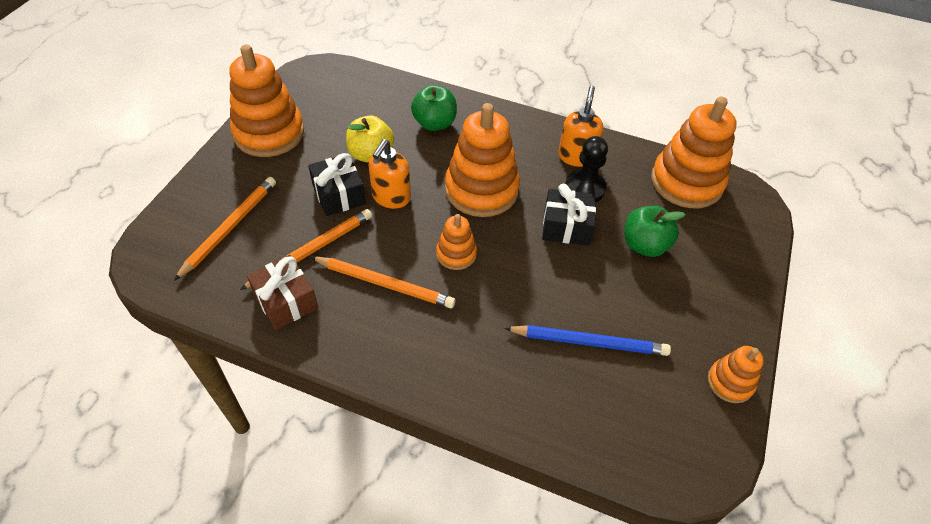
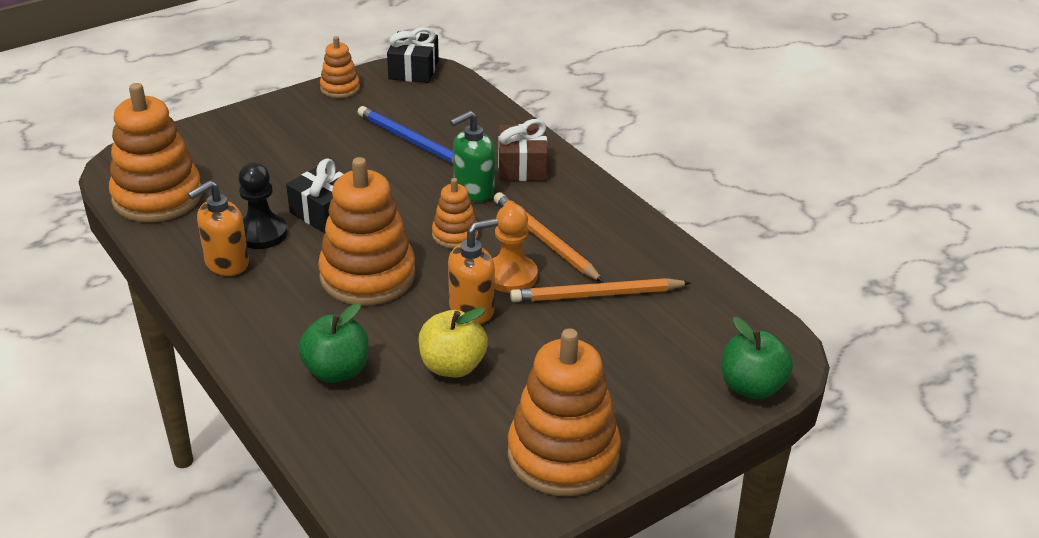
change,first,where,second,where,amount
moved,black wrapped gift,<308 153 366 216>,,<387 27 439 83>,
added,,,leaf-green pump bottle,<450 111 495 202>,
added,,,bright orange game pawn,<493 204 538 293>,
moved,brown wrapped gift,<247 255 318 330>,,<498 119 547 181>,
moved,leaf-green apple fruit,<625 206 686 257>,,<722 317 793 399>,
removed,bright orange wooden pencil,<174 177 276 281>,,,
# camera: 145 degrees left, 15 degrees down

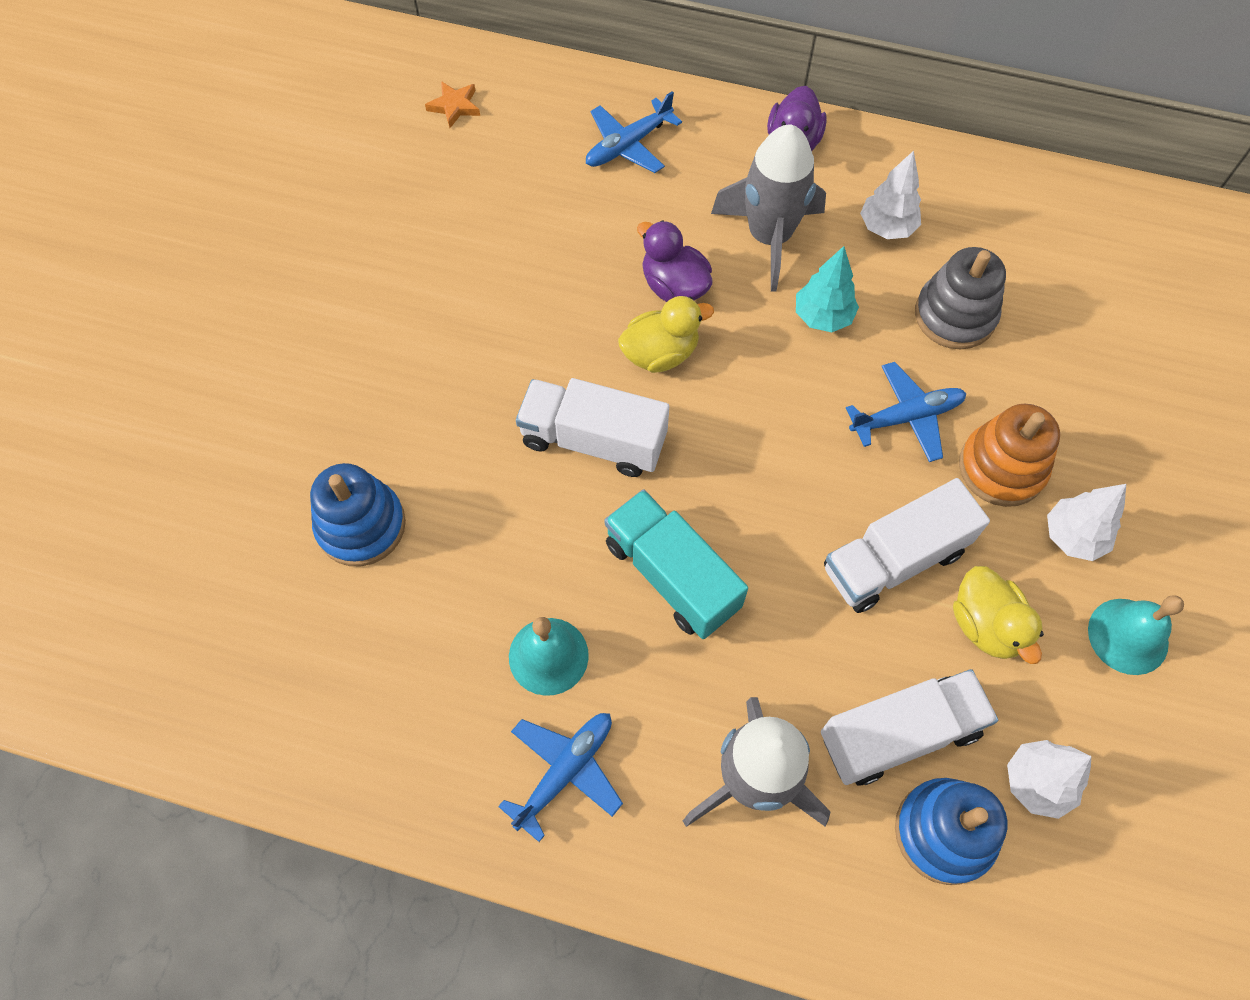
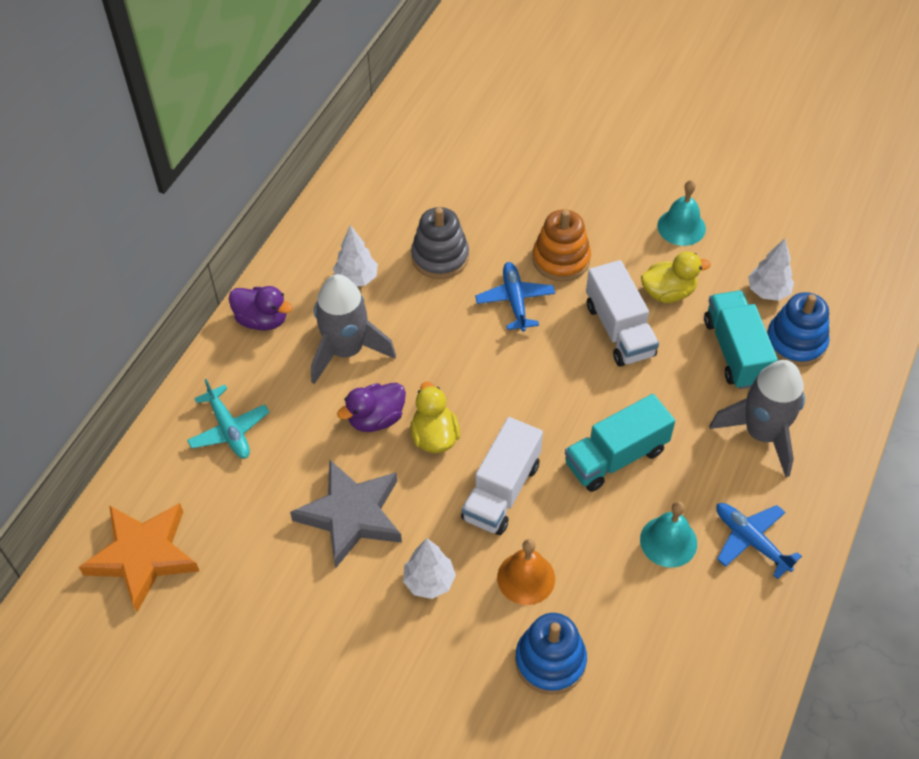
change,first,where,second,where,amount
resized,bright orange star shape,<425 81 480 128>,,<79 503 199 612>,x2.31
recoloured,cobalt toy plane,<586 91 682 173>,aqua toy plane,<187 379 269 459>,
added,,,grey star shape,<290 460 402 568>,
moved,white fir tree,<1047 484 1126 561>,,<403 538 456 599>,
added,,,bright orange bell,<497 539 555 605>,
recoloured,white toy truck,<821 669 998 786>,aqua toy truck,<704 291 778 389>,
removed,aqua fir tree,<796 246 859 332>,,,
# camera: 80 degrees left, 10 degrees down

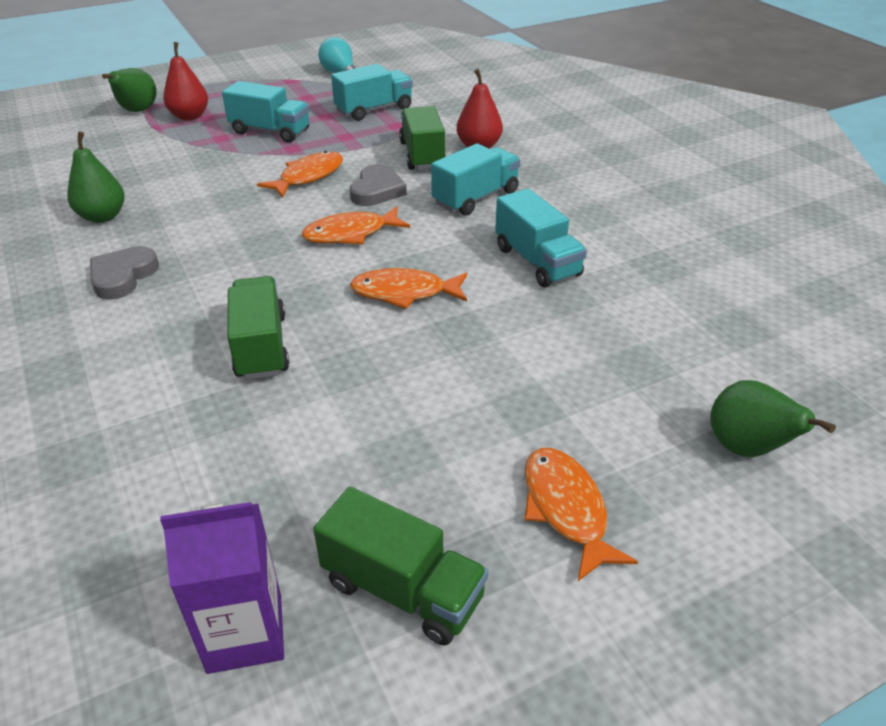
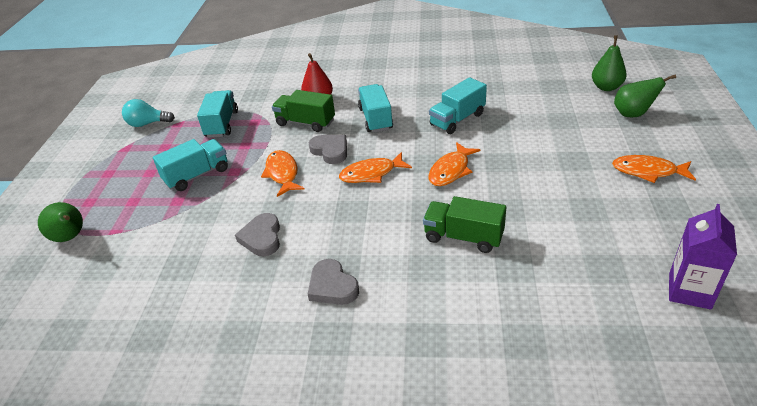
change,first,where,second,where,amount
added,,,grey heart shape,<235 213 280 256>,
turned,bright orange fish figure,<302 206 410 244>,,<339 152 412 183>,60 degrees clockwise
turned,aqua toy truck,<495 189 587 288>,,<429 77 487 134>,135 degrees clockwise
moved,leaf-green toy pear,<67 131 125 223>,,<592 35 626 91>,
removed,red toy pear,<163 42 208 121>,,,
removed,leaf-green toy truck,<313 487 488 645>,,,
# camera: 55 degrees left, 0 degrees up

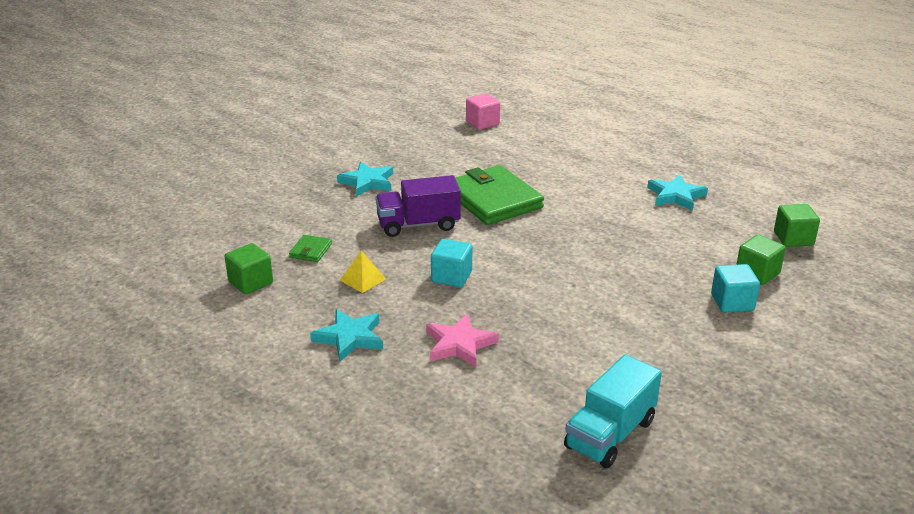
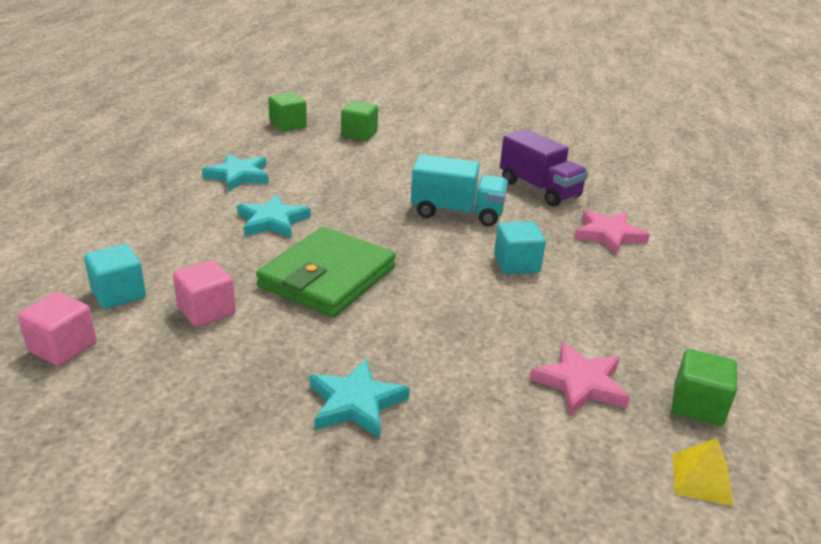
change,first,where,second,where,amount
moved,aqua solid cube,<711 264 760 313>,,<84 244 146 309>,
added,,,rose-pink solid cube,<173 260 236 327>,
moved,aqua star shape,<310 309 383 362>,,<237 194 311 238>,
moved,aqua toy truck,<564 354 662 468>,,<411 155 508 226>,
moved,purple toy truck,<375 175 461 237>,,<500 129 588 207>,
replaced,leaf-green billfold,<289 235 332 262>,rose-pink star shape,<530 342 630 416>,
moved,bright yellow pyramid shape,<340 251 386 293>,,<672 438 733 506>,
# camera: 120 degrees left, 0 degrees up

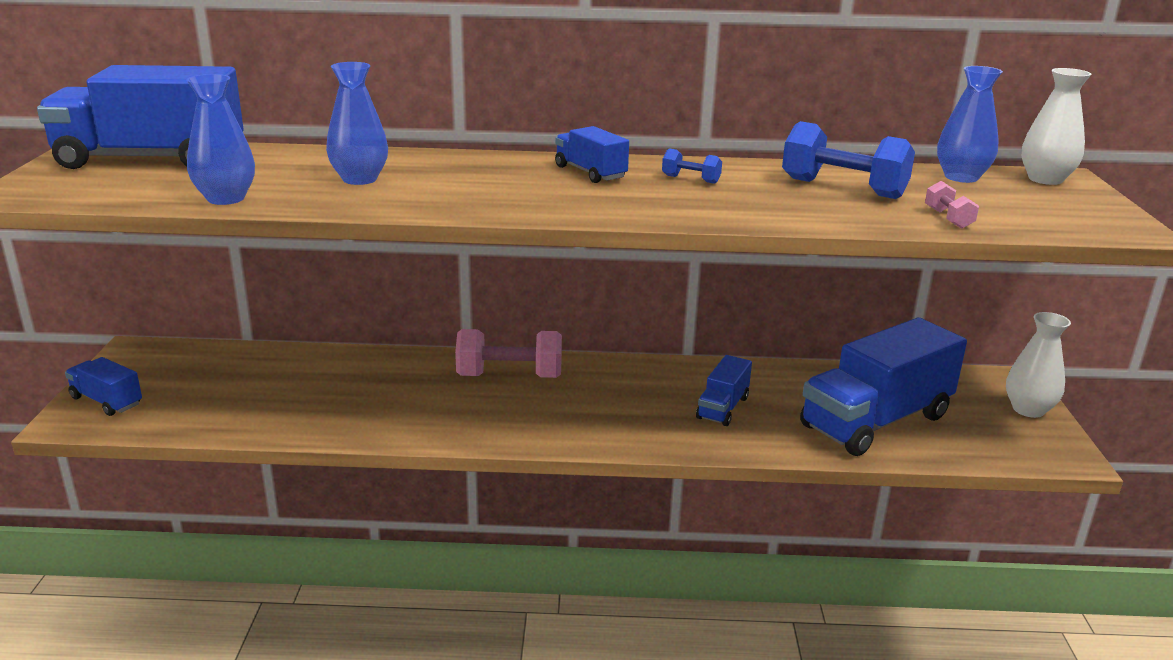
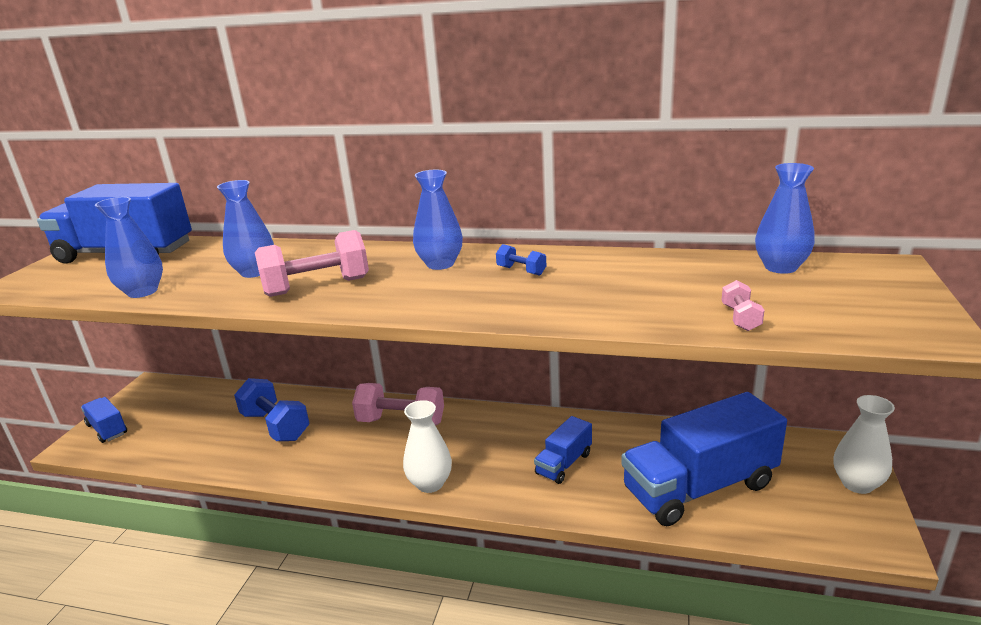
change,first,where,second,where,amount
moved,cobalt hand weight,<782 121 915 199>,,<234 378 310 441>,
added,,,rose-pink hand weight,<255 230 369 297>,
moved,white tall vase,<1021 68 1091 185>,,<403 400 452 493>,
replaced,cobalt toy truck,<555 126 629 183>,cobalt tall vase,<413 170 463 270>,
# camera: 15 degrees right, 0 degrees up

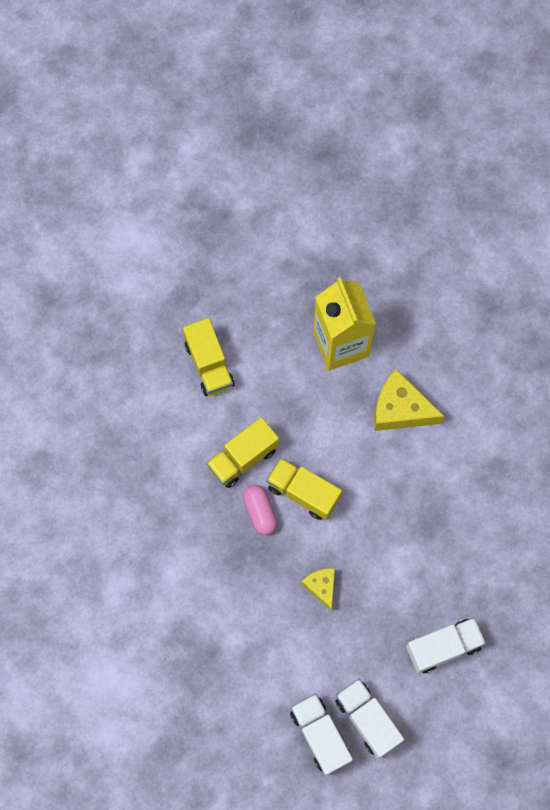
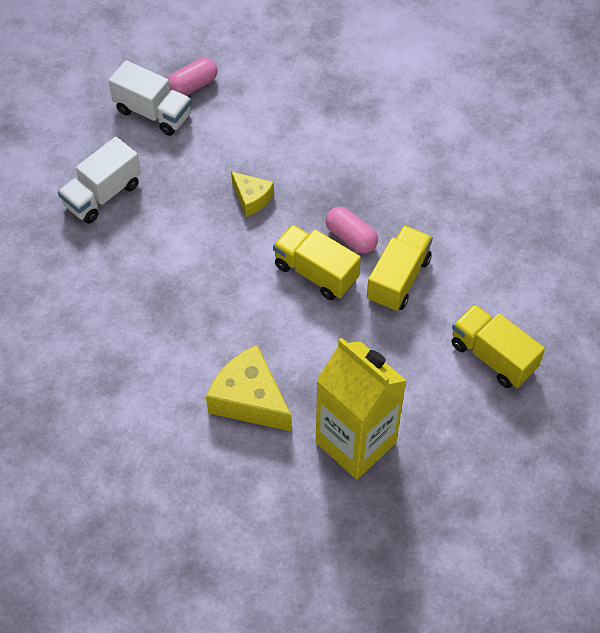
change,first,where,second,where,amount
replaced,white toy truck,<290 694 353 775>,rose-pink pill,<168 58 217 96>,
turned,bright yellow cheese wedge,<374 369 445 431>,,<206 345 292 432>,135 degrees counterclockwise
turned,bright yellow toy truck,<266 458 342 520>,,<273 224 361 300>,150 degrees counterclockwise
# camera: 155 degrees right, 15 degrees down

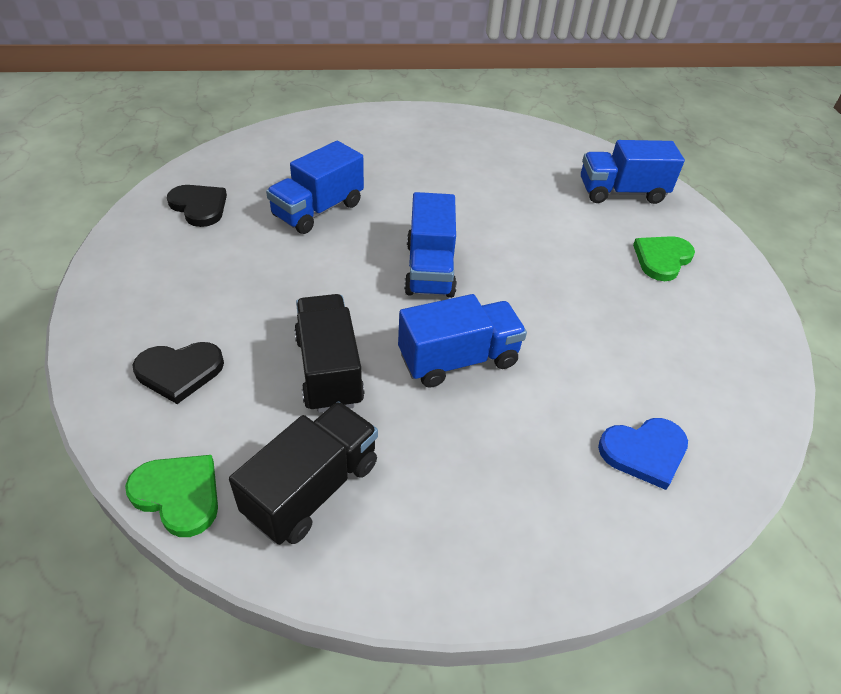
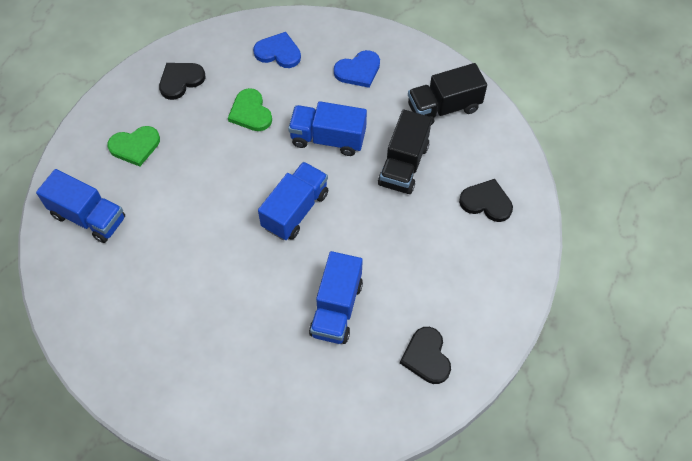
change,first,where,second,where,amount
added,,,black heart shape,<159 63 205 100>,
moved,leaf-green heart shape,<125 455 218 537>,,<228 88 272 131>,
turned,cobalt toy truck,<266 141 364 234>,,<309 251 363 344>,120 degrees clockwise
added,,,cobalt heart shape,<334 50 380 88>,
# camera: 145 degrees left, 15 degrees up

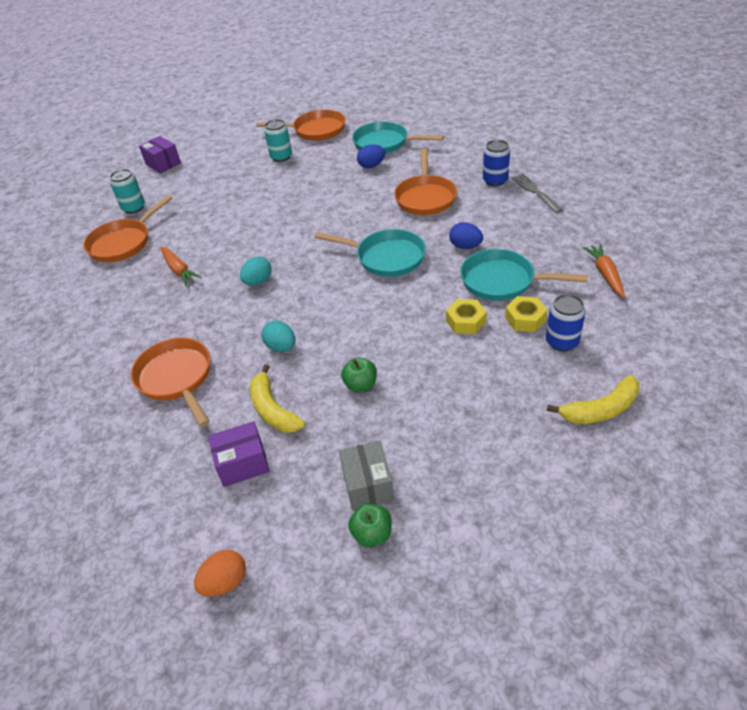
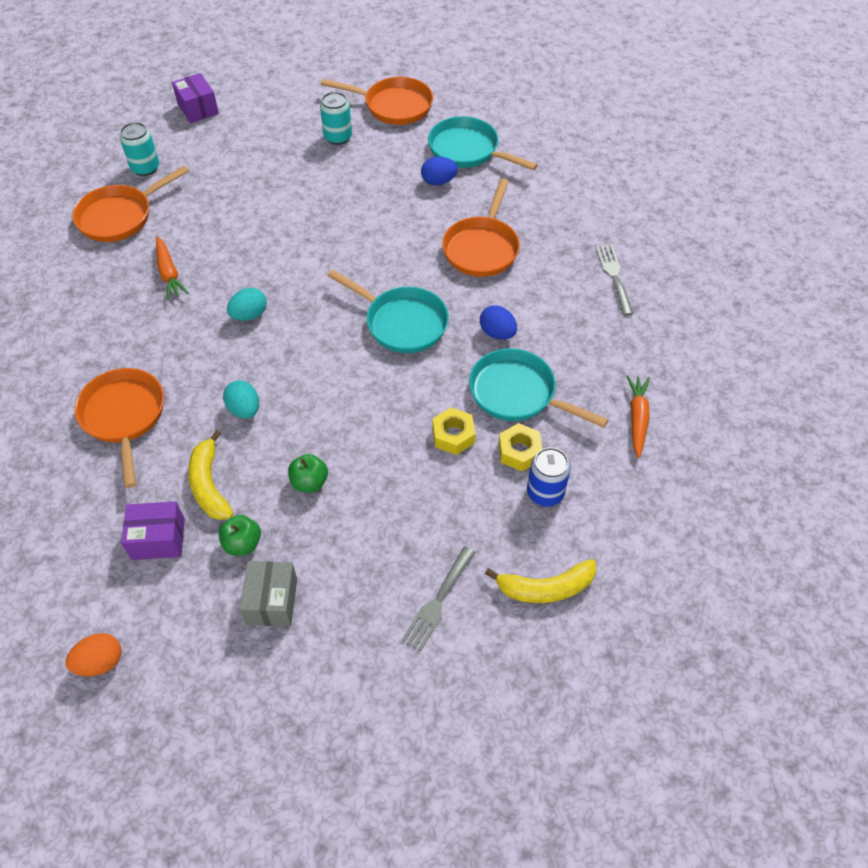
change,first,where,second,where,amount
moved,leaf-green apple fruit,<348 503 392 547>,,<219 515 261 555>,
added,,,grey dinner fork,<401 546 475 652>,
removed,cobalt can,<483 140 510 186>,,,
# camera: 10 degrees right, 10 degrees up

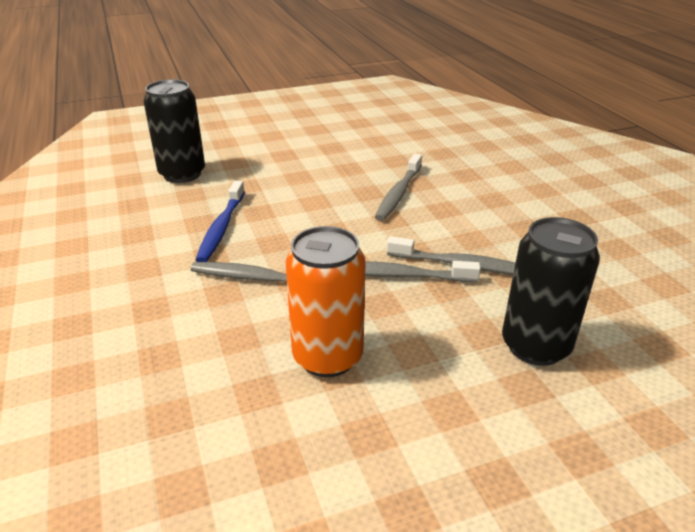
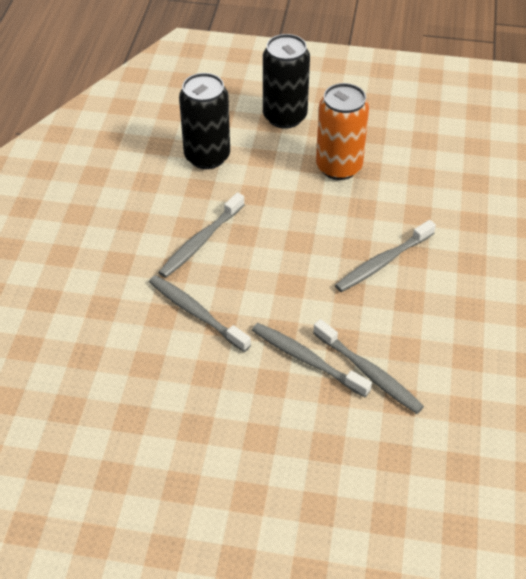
change,first,where,second,where,amount
recoloured,cobalt tooth brush,<195 180 245 262>,grey tooth brush,<158 192 245 278>,
moved,black can,<502 217 600 366>,,<263 34 310 129>,
moved,bright orange can,<286 226 366 377>,,<316 83 369 180>,
# camera: 30 degrees right, 15 degrees up

